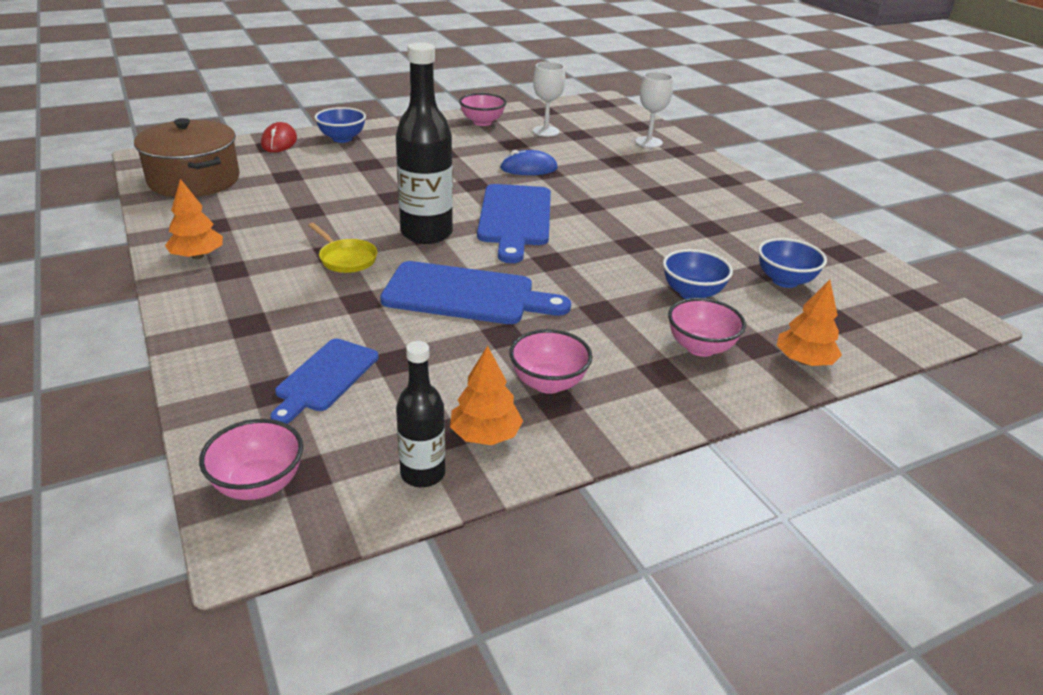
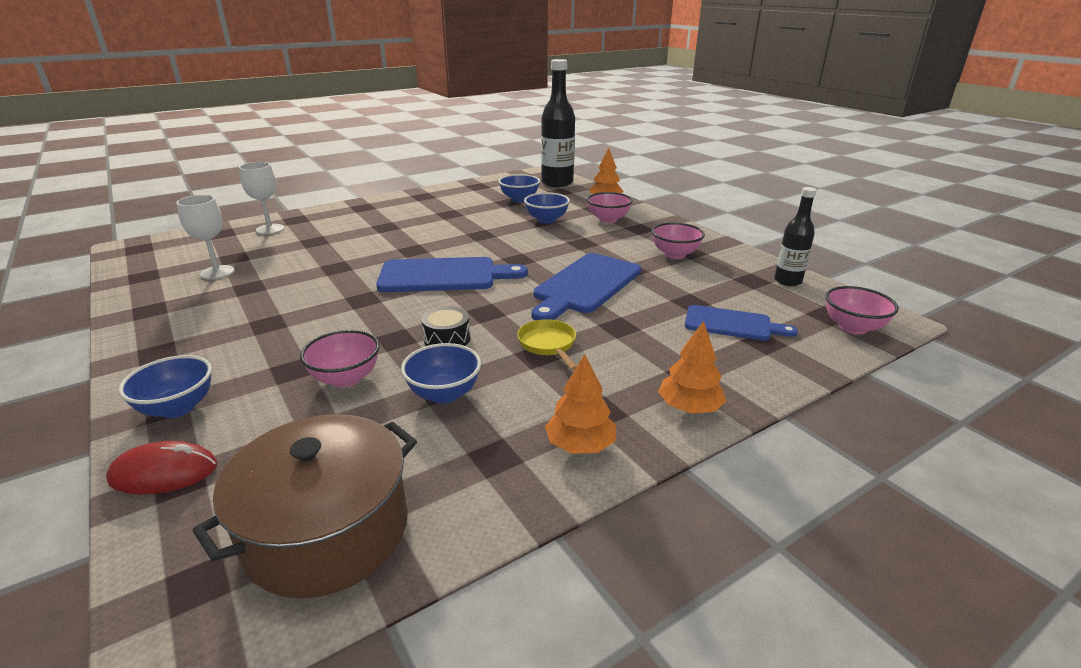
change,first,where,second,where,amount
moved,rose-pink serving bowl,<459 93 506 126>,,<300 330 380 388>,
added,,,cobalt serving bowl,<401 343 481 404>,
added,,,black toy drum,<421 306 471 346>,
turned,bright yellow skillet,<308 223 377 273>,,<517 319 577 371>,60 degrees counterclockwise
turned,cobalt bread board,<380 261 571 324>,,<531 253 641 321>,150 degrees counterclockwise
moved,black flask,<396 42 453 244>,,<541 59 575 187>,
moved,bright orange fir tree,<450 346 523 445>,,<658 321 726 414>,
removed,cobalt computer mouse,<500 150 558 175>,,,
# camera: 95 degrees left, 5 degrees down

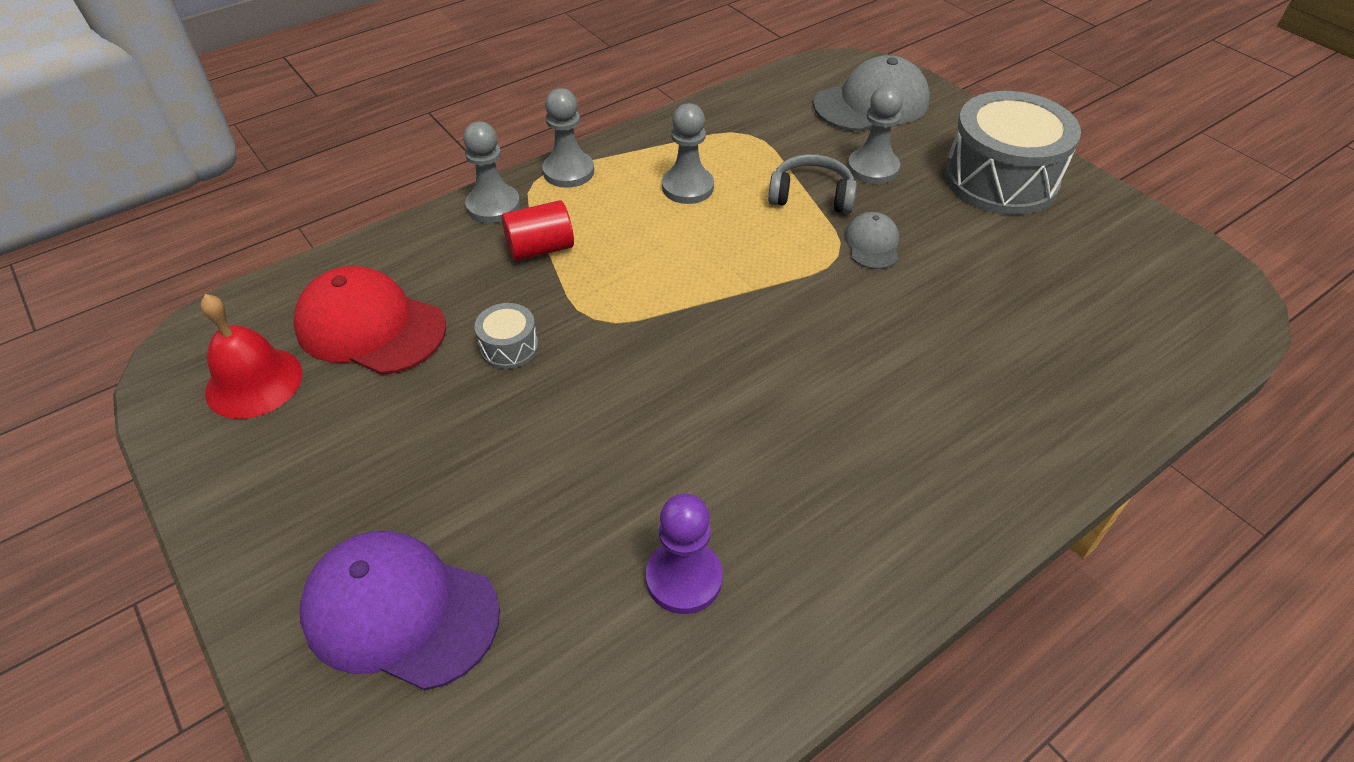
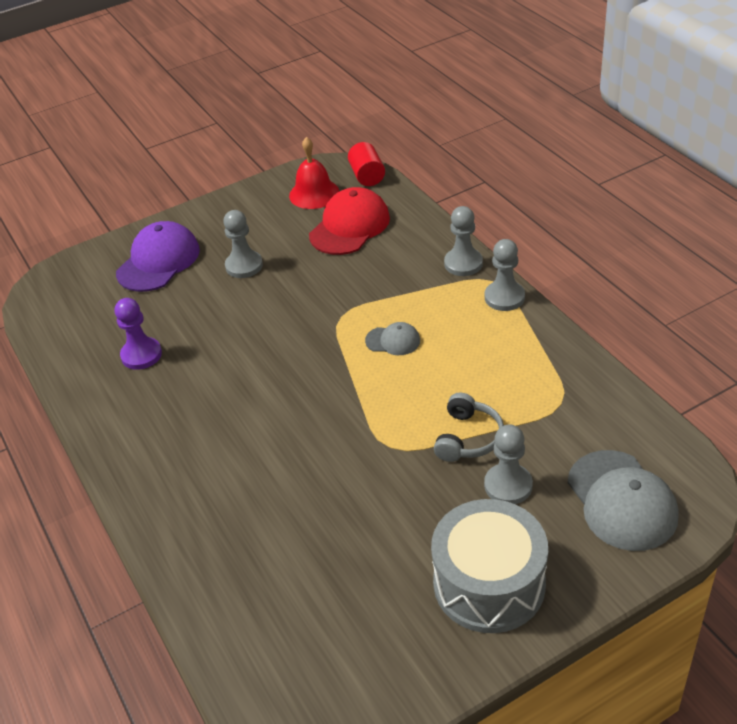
change,first,where,second,where,amount
moved,grey game pawn,<662 103 714 204>,,<223 210 263 278>,
moved,red solid cylinder,<501 200 574 261>,,<348 142 385 186>,
moved,grey peaked cap,<845 212 899 269>,,<365 322 420 355>,
removed,grey toy drum,<474 303 538 369>,,,
# camera: 100 degrees right, 5 degrees down

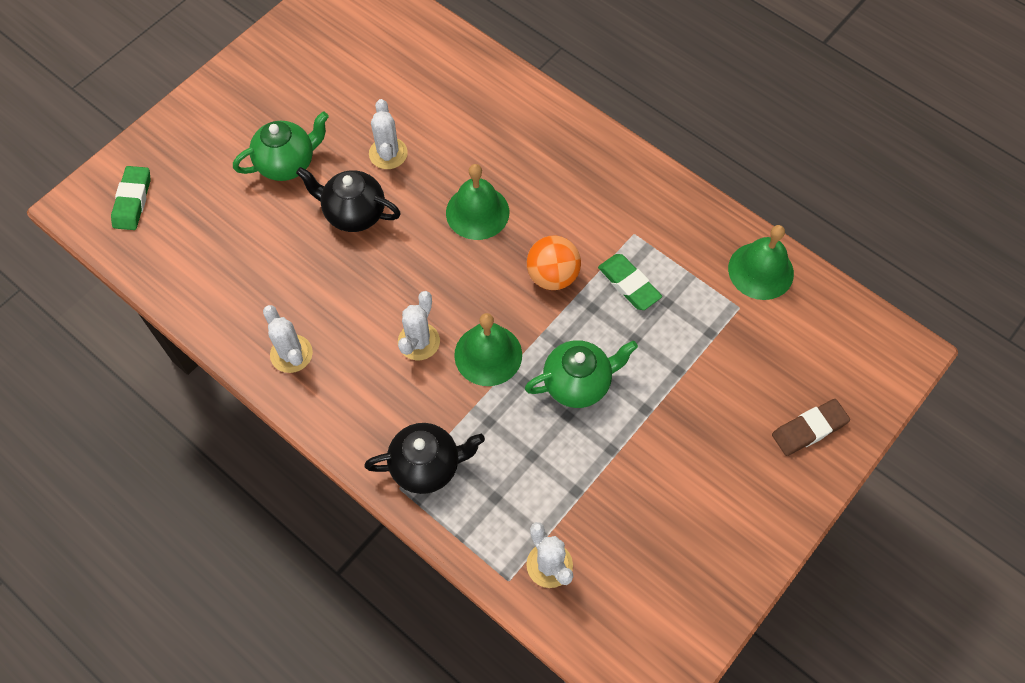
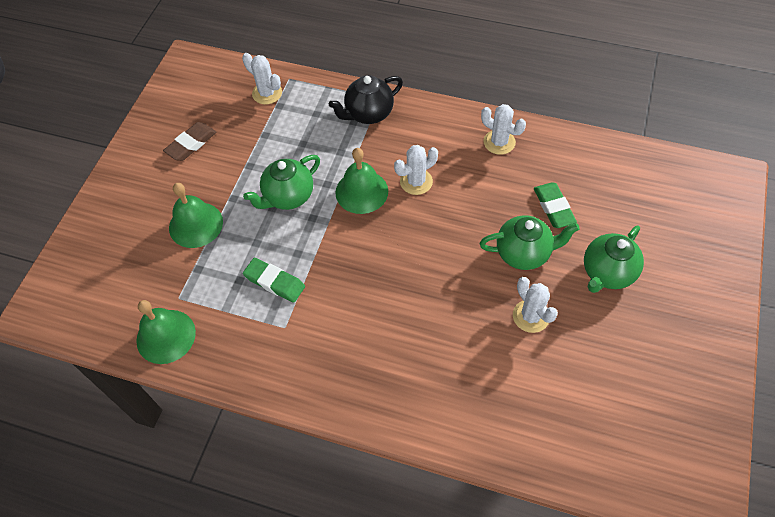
change,first,where,second,where,amount
moved,brown pencil eraser,<772 399 850 456>,,<163 122 216 161>,
moved,leaf-green bell,<446 164 509 240>,,<169 183 223 248>,
turned,white cactus,<398 291 440 360>,,<394 145 438 195>,60 degrees clockwise
recoloured,black tea pot,<296 167 401 232>,leaf-green tea pot,<480 215 580 270>,
moved,leaf-green pencil eraser,<111 166 151 230>,,<534 183 577 228>,
removed,bright orange play ball,<527 235 581 290>,,,
# camera: 160 degrees right, 5 degrees down

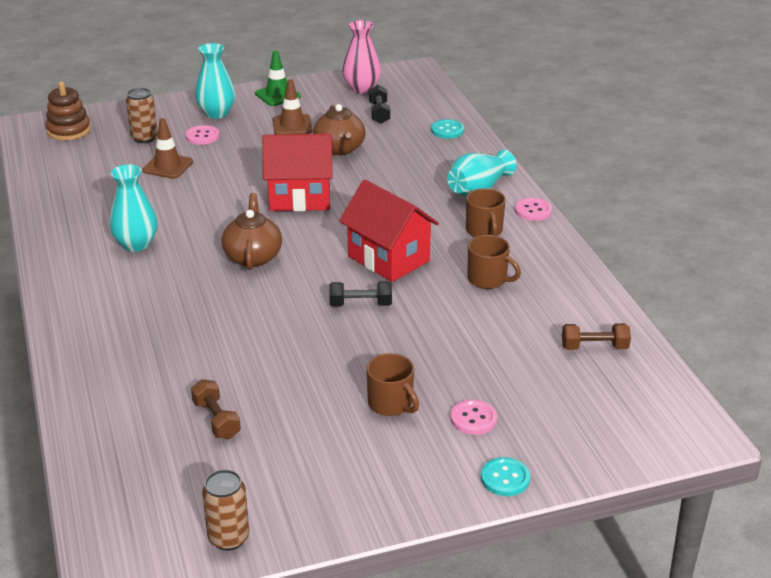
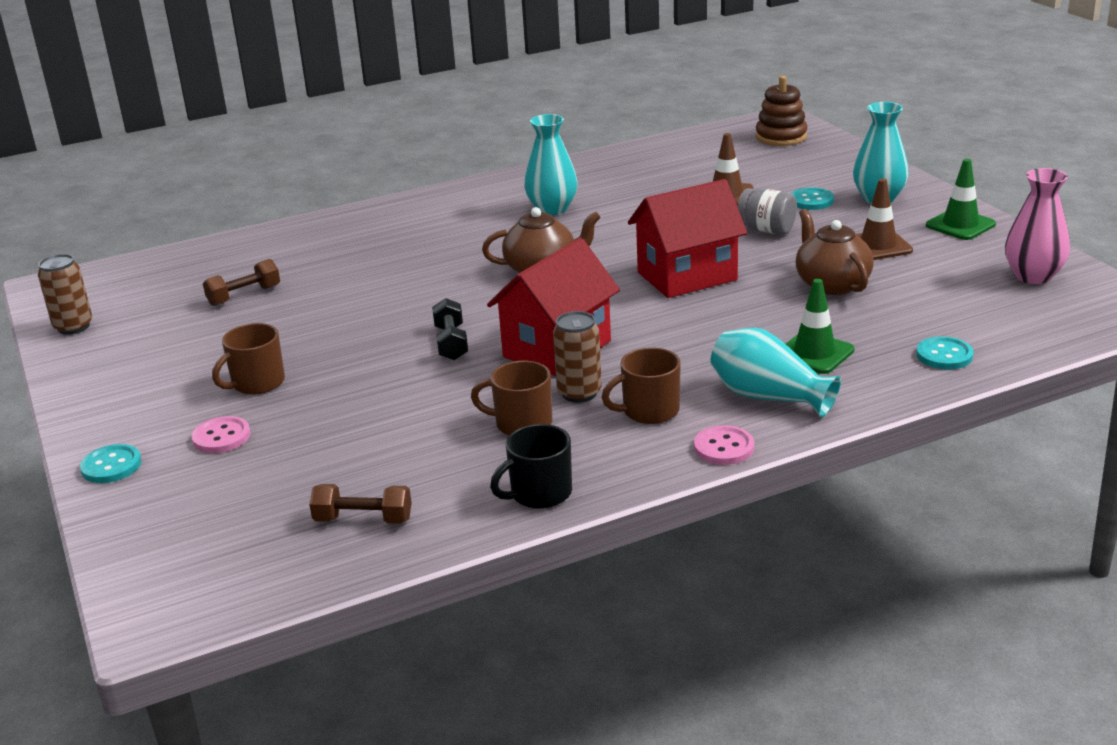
change,first,where,second,where,amount
turned,brown hand weight,<562 323 631 350>,,<309 484 412 524>,75 degrees counterclockwise
turned,brown mug,<467 235 521 289>,,<471 361 552 435>,75 degrees clockwise
added,,,black mug,<490 424 572 509>,
moved,brown can,<126 88 158 143>,,<553 311 602 403>,
turned,red house,<263 134 333 211>,,<628 179 747 298>,75 degrees clockwise
added,,,grey jam jar,<737 188 797 235>,
added,,,leaf-green traffic cone,<786 279 855 374>,
recoloured,rose-pink shirt button,<185 125 219 145>,aqua shirt button,<791 187 834 210>,
turned,brown tea pot,<313 104 366 155>,,<796 209 874 295>,90 degrees clockwise
removed,black hand weight,<369 85 390 124>,,,
# camera: 85 degrees right, 5 degrees down

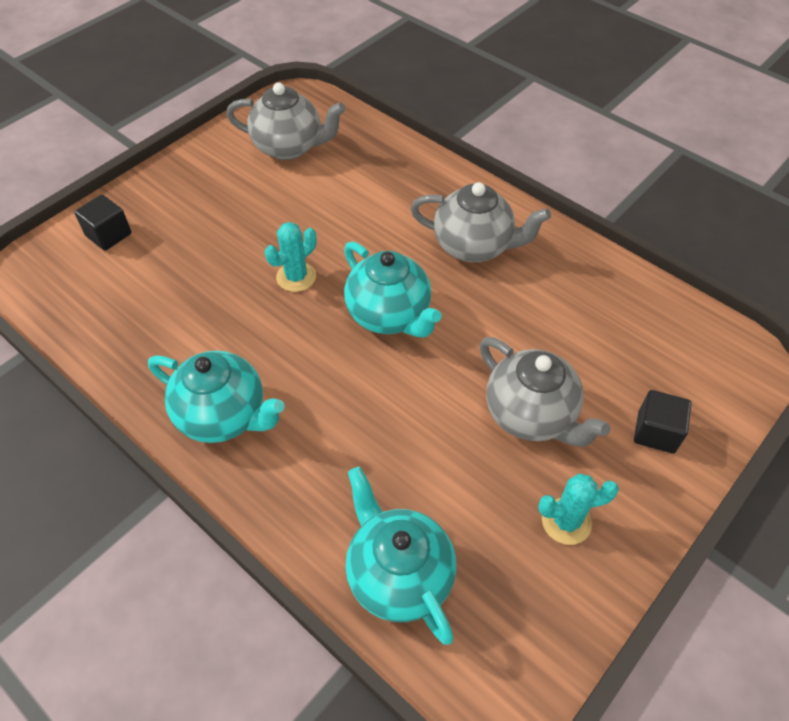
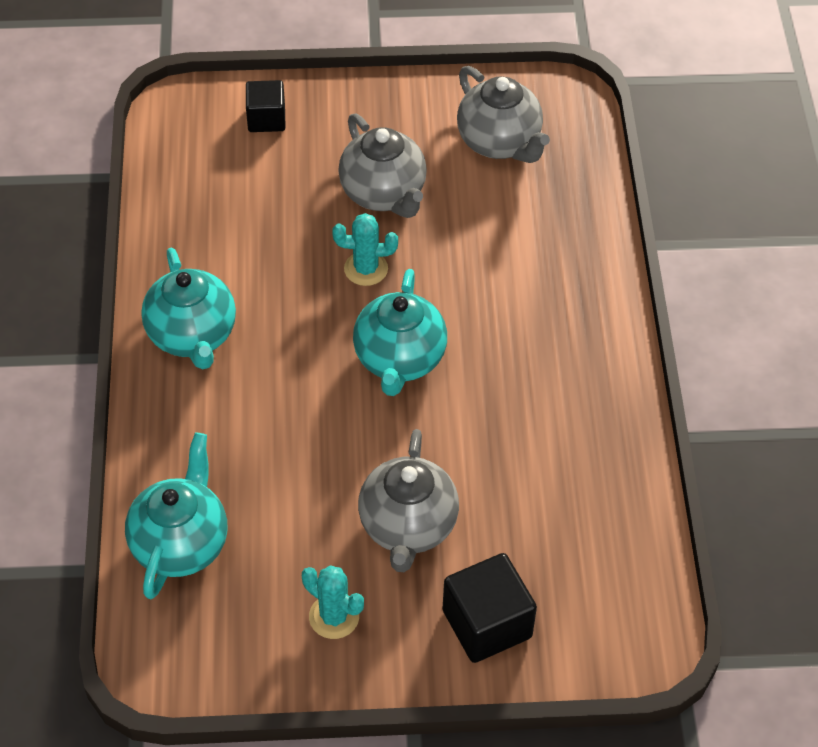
change,first,where,second,where,amount
moved,grey tea pot,<410 182 551 262>,,<338 114 427 218>,
resized,black solid cube,<634 390 692 454>,,<443 553 537 663>,x1.53
# camera: 45 degrees right, 0 degrees up

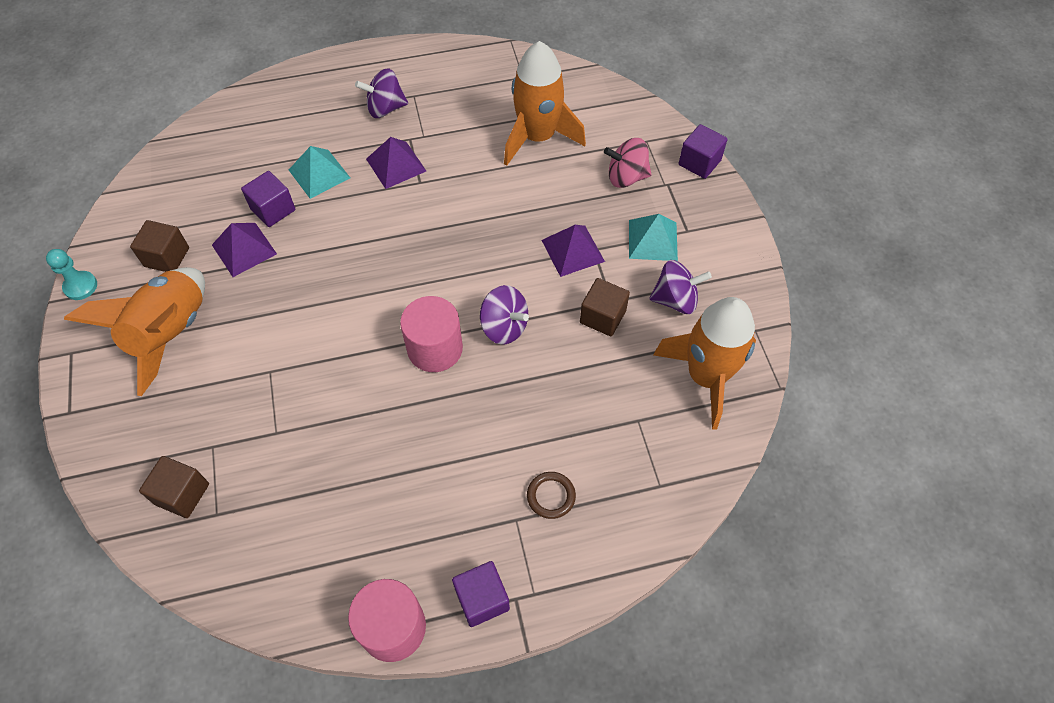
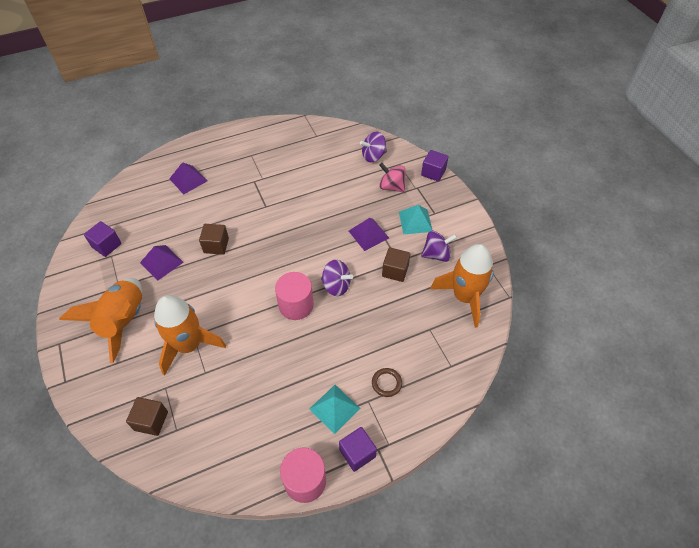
change,first,where,second,where,amount
moved,purple solid cube,<241 171 296 227>,,<84 221 122 257>,
moved,bright orange toy rocket,<504 41 586 166>,,<154 295 226 375>,
moved,purple pyramid shape,<366 137 426 189>,,<169 162 207 194>,
moved,brown solid cube,<130 220 189 272>,,<199 224 229 255>,
moved,aqua pyramid shape,<289 146 350 199>,,<309 385 361 434>,
moved,purple toy top,<355 69 408 118>,,<360 132 387 162>,
turned,rose-pink toy top,<604 138 652 188>,,<379 163 406 193>,45 degrees clockwise
removed,aqua game pawn,<46 249 97 300>,,,
# camera: 10 degrees left, 5 degrees down

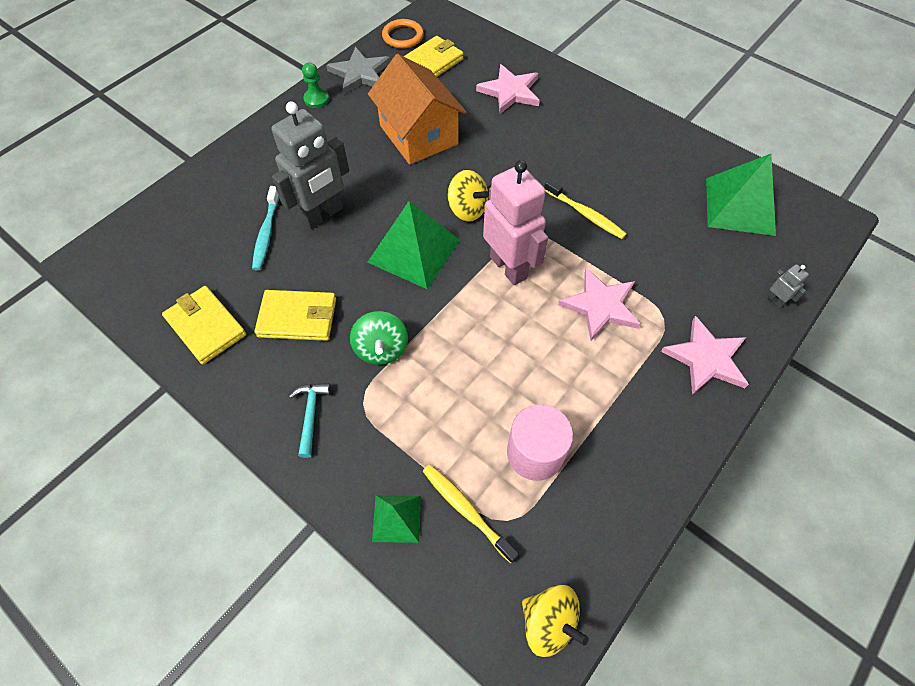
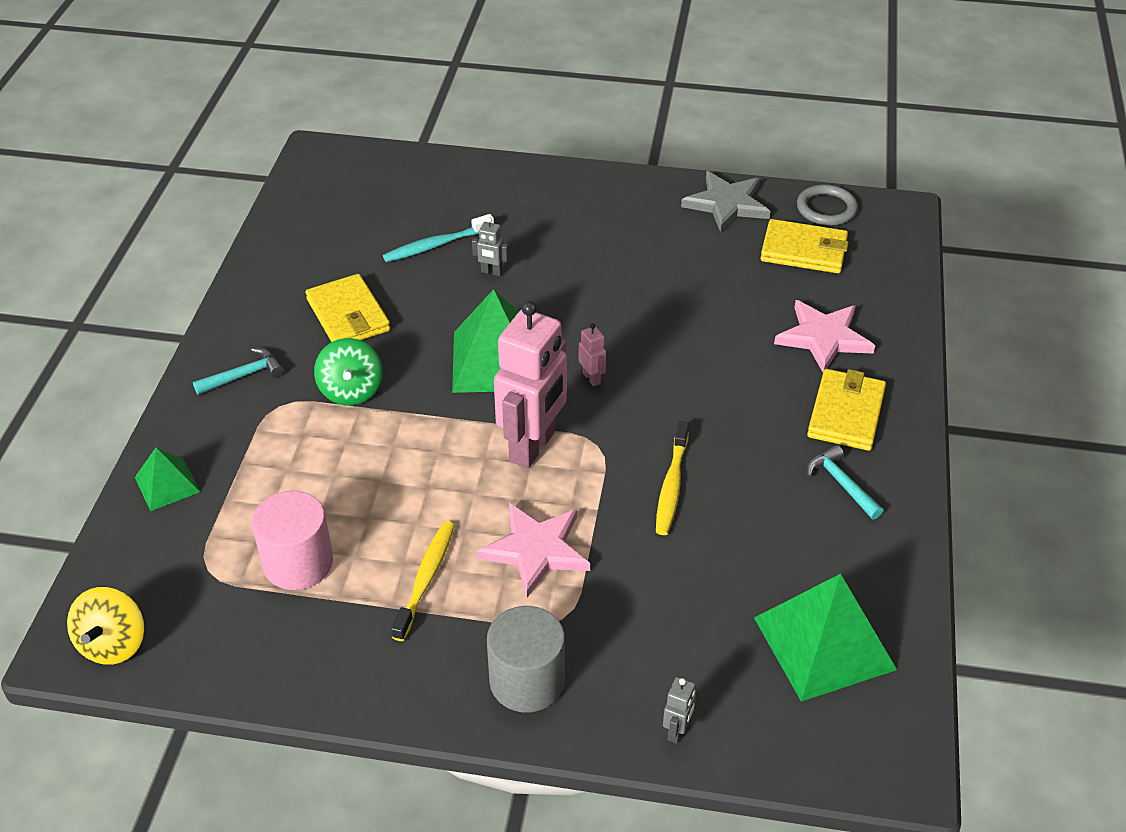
change,first,where,second,where,amount
turned,leaf-green toy top,<350 311 408 365>,,<314 338 383 405>,60 degrees counterclockwise
moved,bright yellow tooth brush,<423 464 519 563>,,<391 521 455 641>,
resized,grey robot,<272 101 349 229>,,<472 217 509 276>,x0.40
replaced,rose-pink star shape,<661 316 749 395>,grey solid cylinder,<487 606 565 713>,
replaced,bright yellow toy top,<448 170 489 222>,rose-pink robot,<579 323 606 386>,
recoloured,bright orange hoop,<382 19 424 48>,grey hoop,<797 184 858 226>,
added,,,aqua carpenter's hammer,<806 445 883 520>,
moved,bright yellow billfold,<162 286 246 365>,,<807 369 886 451>,
removed,leaf-green game pawn,<302 63 329 108>,,,
removed,bright orange house,<368 54 467 165>,,,
# camera: 60 degrees right, 15 degrees down

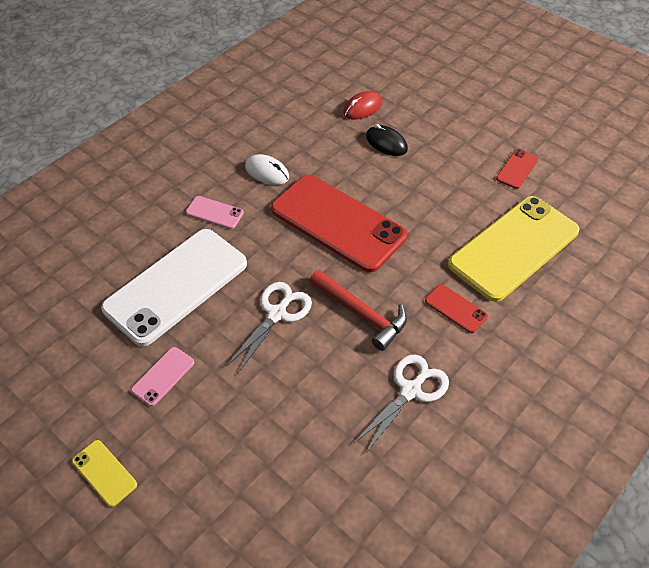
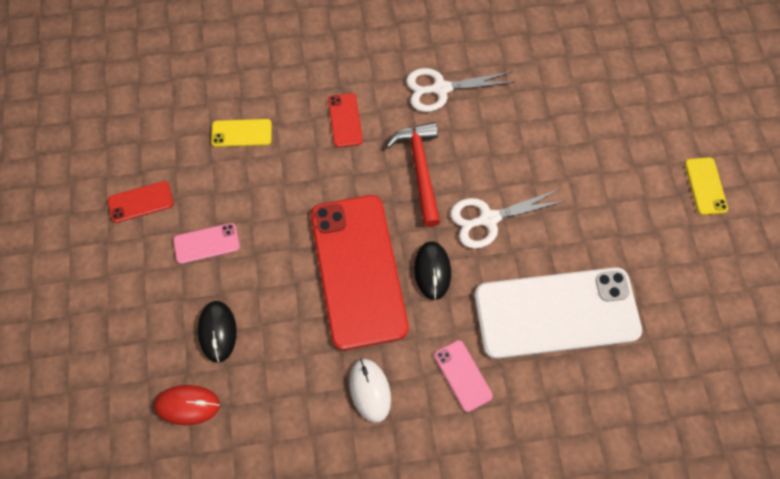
change,first,where,second,where,amount
moved,rose-pink smartphone,<131 347 195 406>,,<173 223 240 264>,
resized,bright yellow smartphone,<448 196 579 302>,,<211 119 272 147>,x0.42
added,,,black computer mouse,<414 241 451 300>,
# camera: 140 degrees left, 15 degrees up

